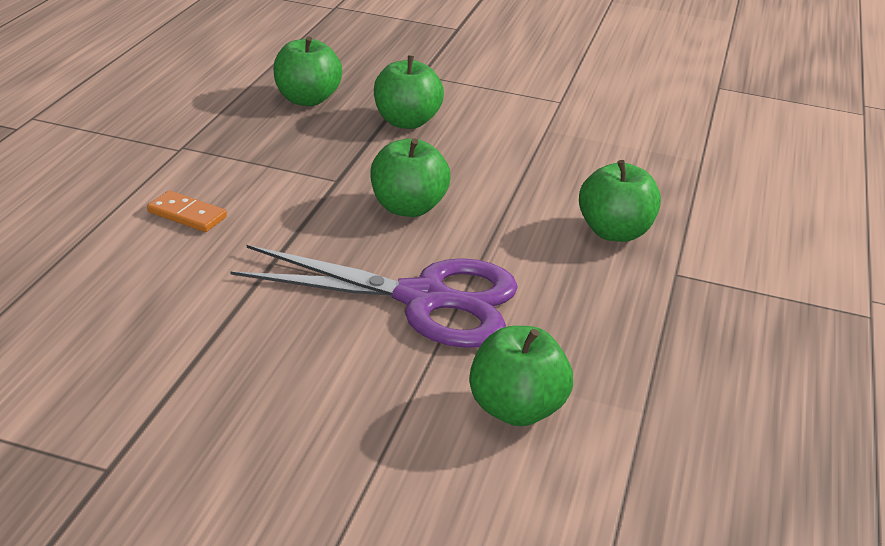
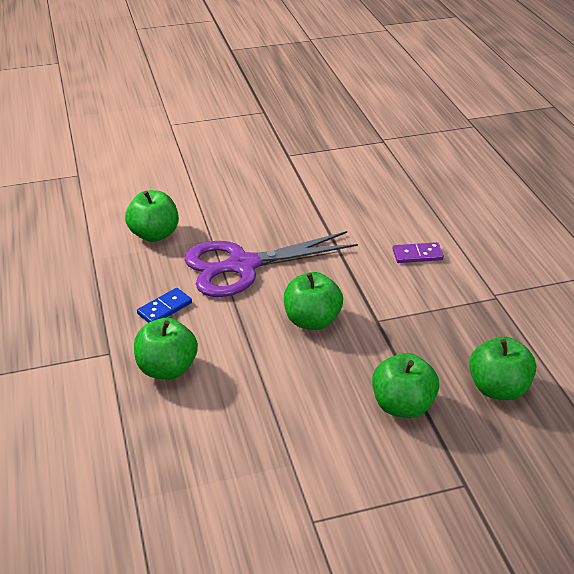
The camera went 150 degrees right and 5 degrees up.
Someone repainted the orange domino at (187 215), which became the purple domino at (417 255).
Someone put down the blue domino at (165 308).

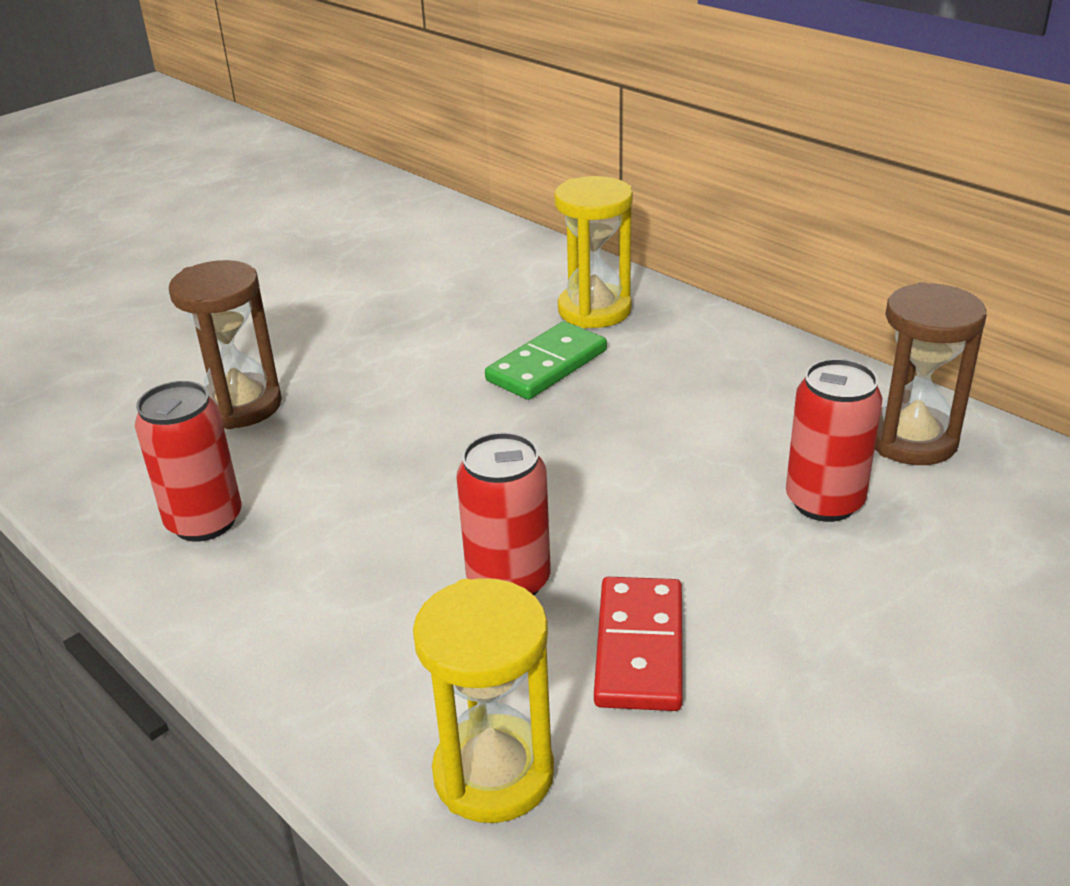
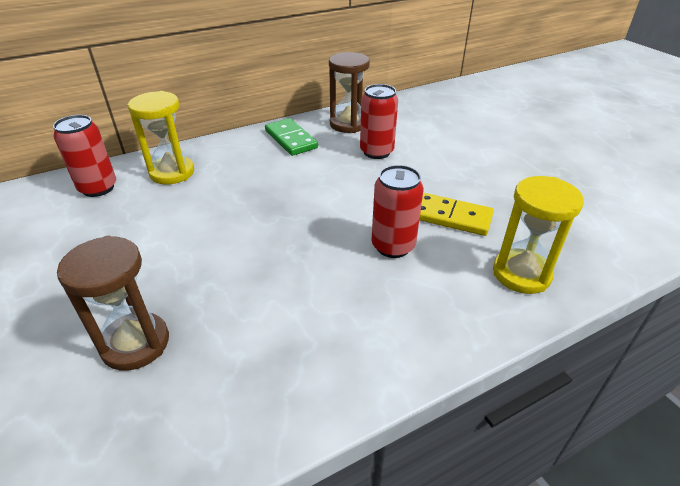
The camera went 75 degrees left and 5 degrees up.
Someone carried the green domino from (547 366) to (291 139).
Someone carried the red can from (204 521) to (98 188).
Someone repainted the red domino at (639 648), which became the yellow domino at (451 217).

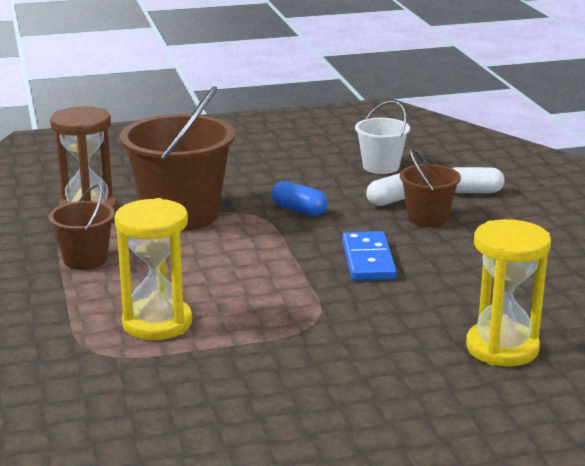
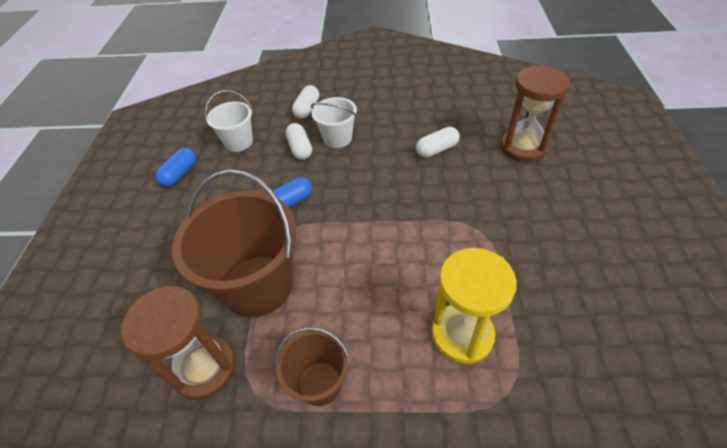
The camera went 70 degrees left and 25 degrees up.
Someone repainted the brown bucket at (427 218), which became the white bucket at (337 138).
Someone repainted the yellow hourglass at (502 348), which became the brown hourglass at (523 147).
Someone took away the blue domino at (368 260).
Someone put down the white capsule at (437 149).
Someone put down the blue capsule at (180 174).

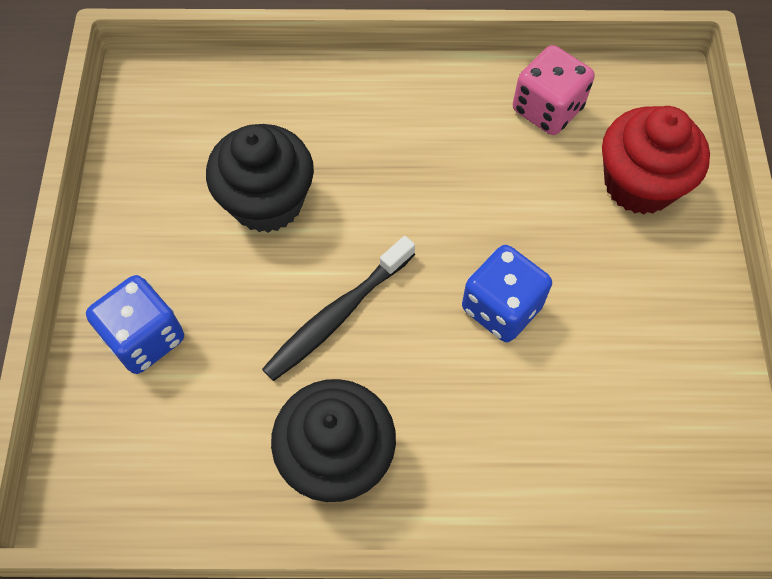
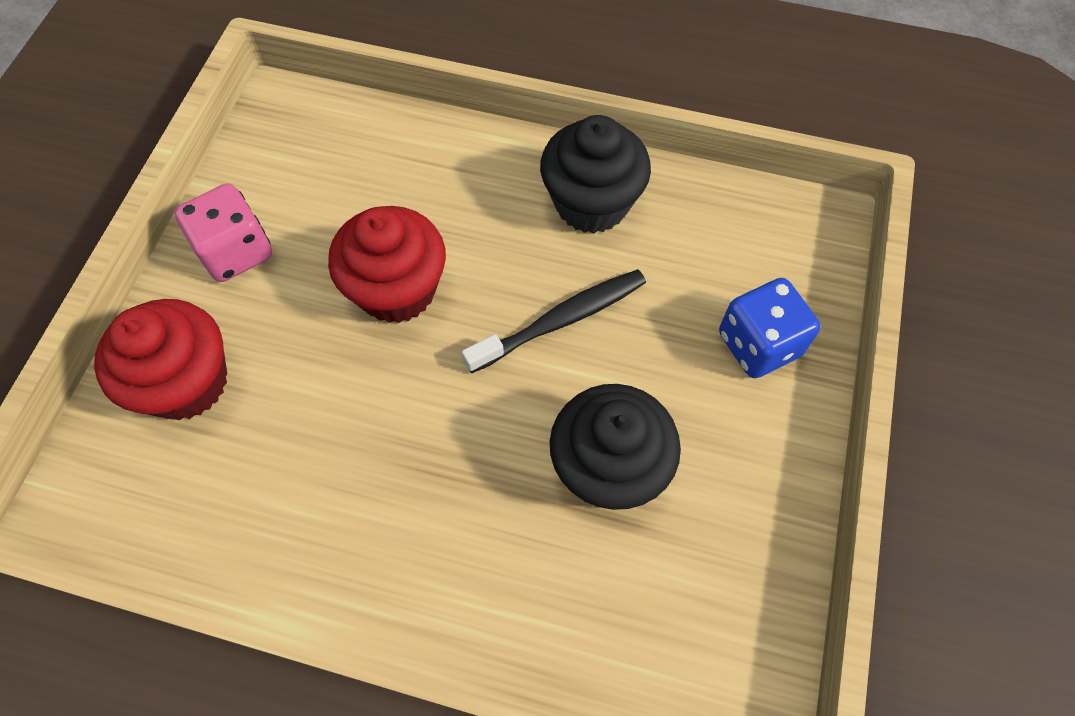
The camera went 165 degrees left and 0 degrees up.
Someone carried the pink dice from (547 109) to (236 251).
Someone swapped the blue dice at (501 308) for the red cupcake at (397 290).

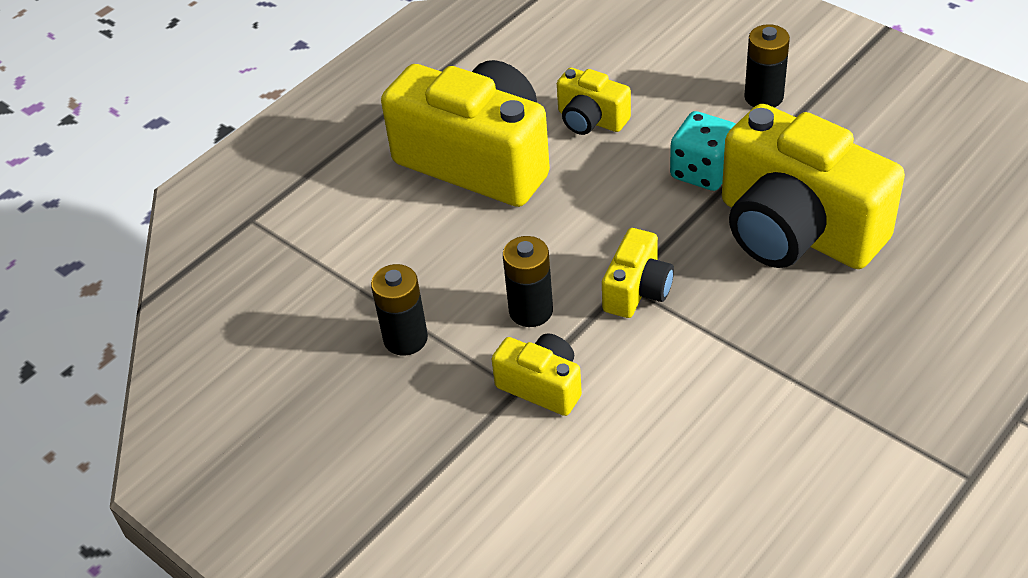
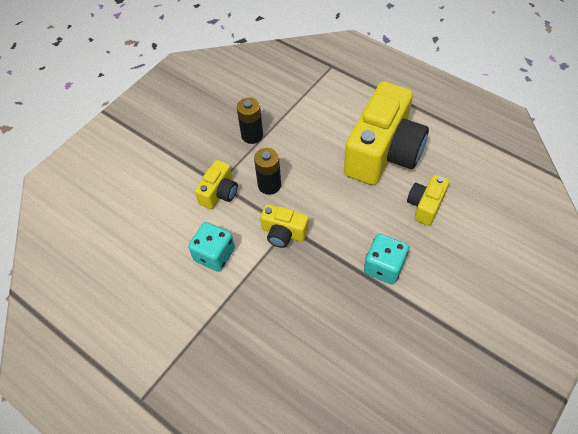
The camera went 85 degrees right and 10 degrees up.
Someone took away the black battery at (763 97).
Someone took away the yellow camera at (796 230).
Someone put down the turquoise dice at (214 255).

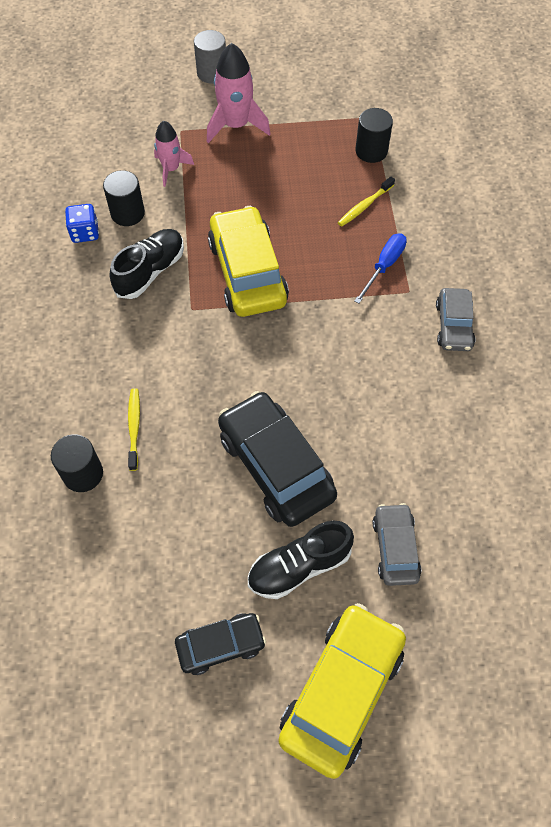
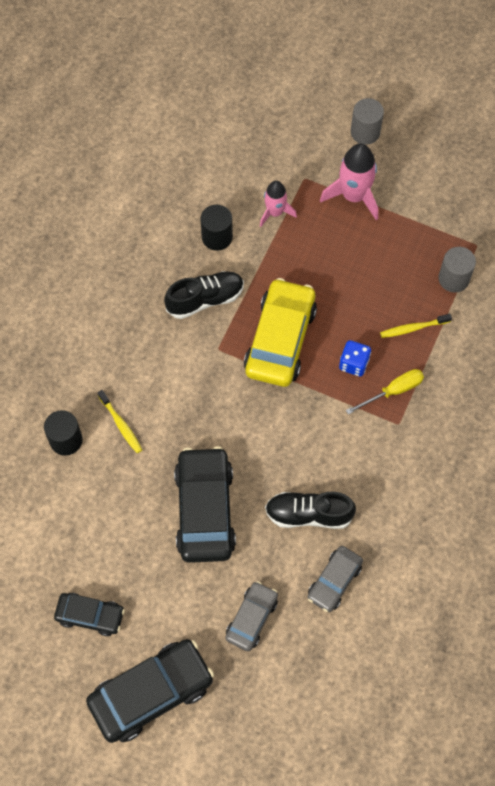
The camera went 30 degrees right and 5 degrees up.
Someone repainted the black cylinder at (371 151), which became the grey cylinder at (453 279).
Someone carried the blue dice from (85 233) to (354 364).
Someone repainted the blue screwdriver at (384 266), which became the yellow screwdriver at (393 391).
Someone carried the grey car from (453 325) to (334 581).
Someone rotated the yellow toothbrush at (134 428) by 120 degrees clockwise.
Someone carried the black shoe from (299 566) to (309 514).
Someone repainted the yellow car at (341 691), which became the black car at (151 693).

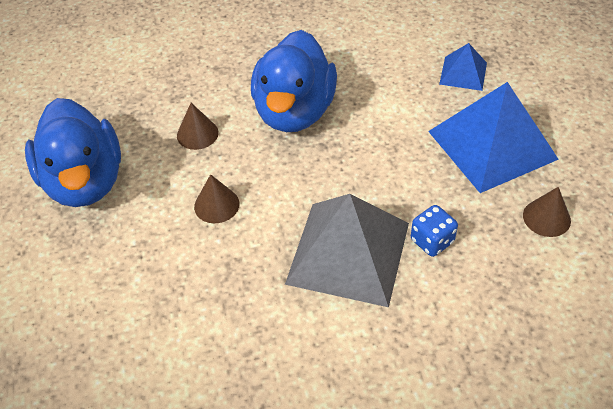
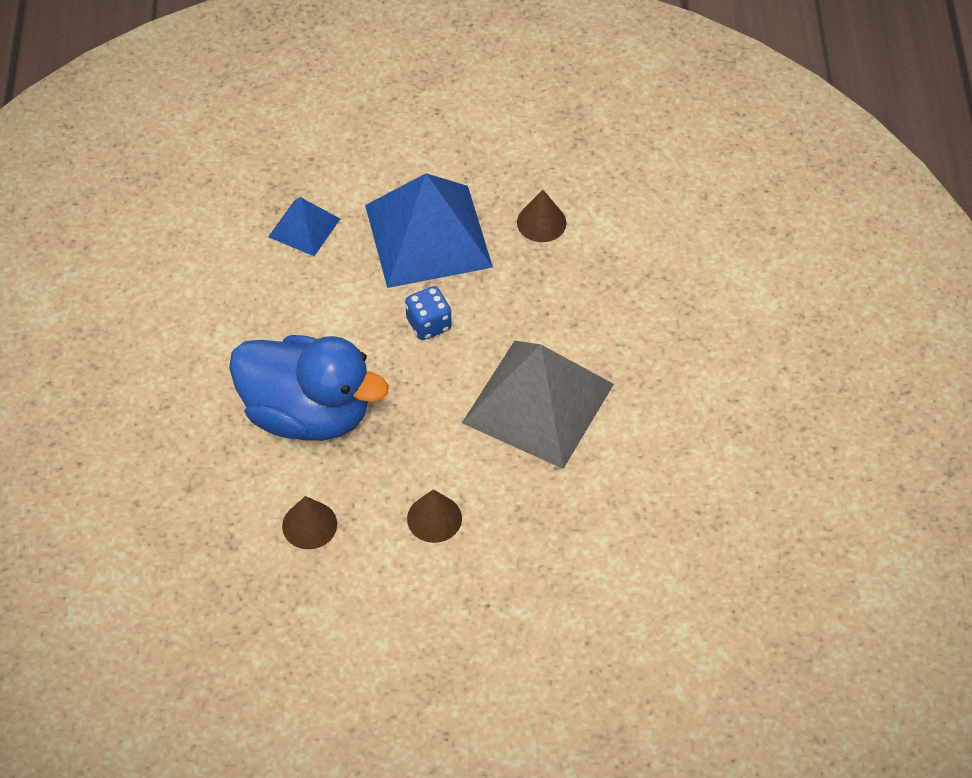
The camera went 80 degrees left and 5 degrees up.
Someone took away the blue duck at (85 182).
Someone carried the blue dice from (432 241) to (428 324).

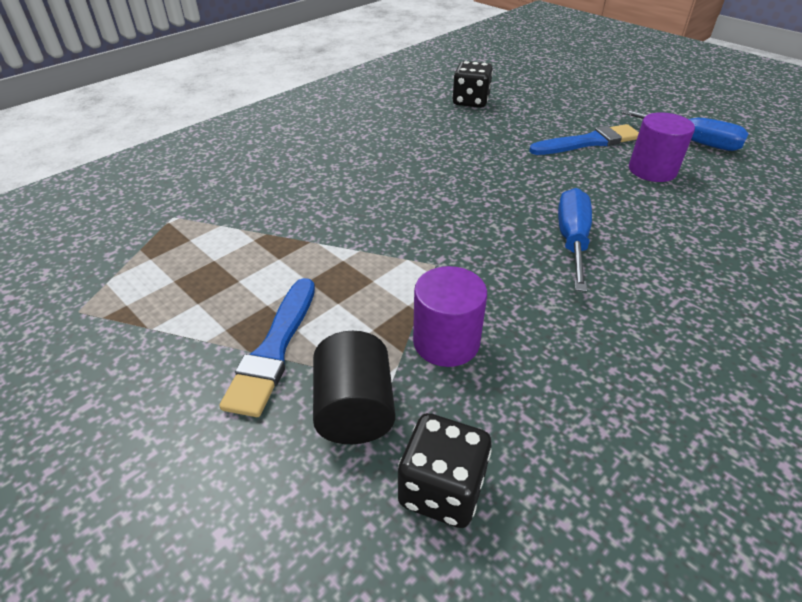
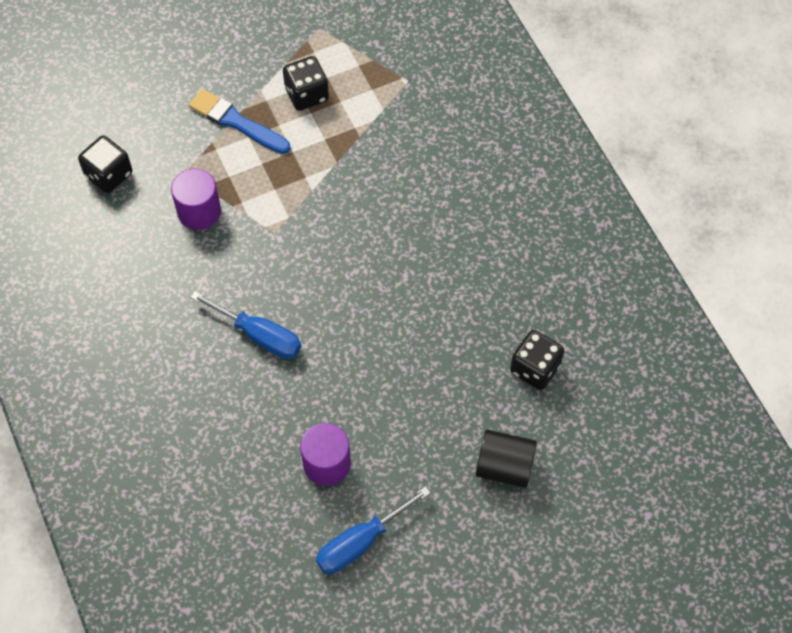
The camera went 110 degrees right and 20 degrees up.
Someone took away the blue brush at (588 142).
Someone carried the black cylinder from (354 409) to (504 466).
Someone put down the black dice at (306 94).

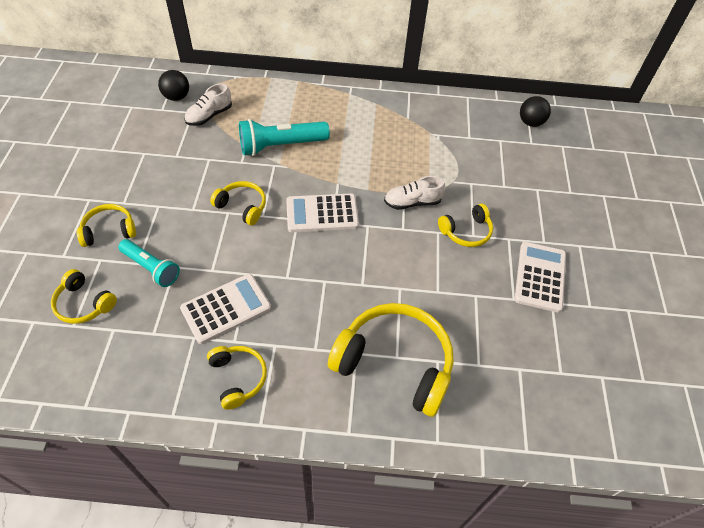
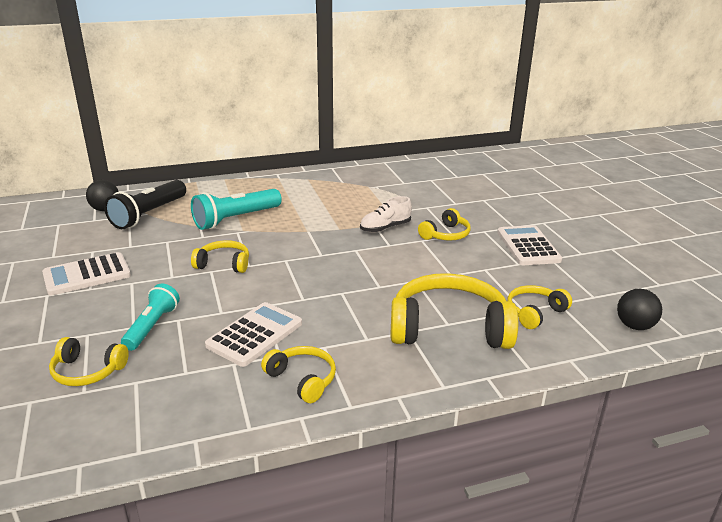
The camera went 20 degrees left and 25 degrees down.
Someone swapped the white shoe at (209 116) for the black flashlight at (148 215).
Someone carried the black ball from (530 122) to (634 326).
Someone carried the white calculator from (322 213) to (87 275).
Someone carried the yellow headphones from (109 231) to (534 313).
Someone rotated the turquoise flashlight at (151 268) by 90 degrees counterclockwise.

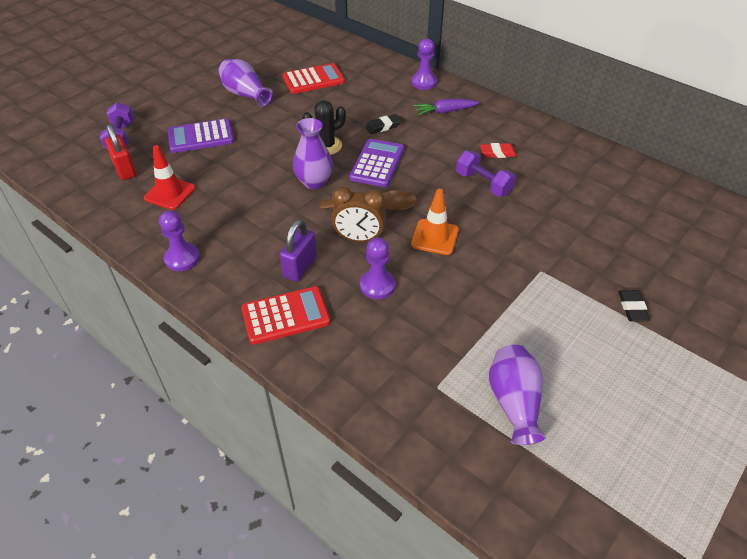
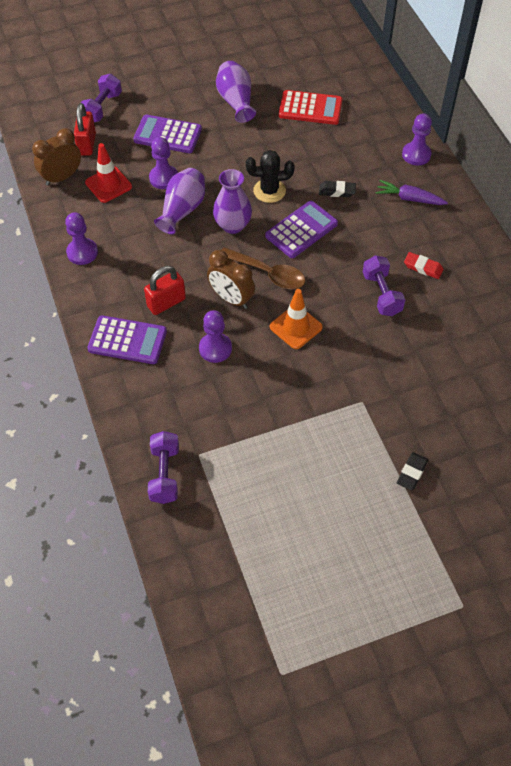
The camera went 30 degrees right and 10 degrees up.
Someone repainted the purple padlock at (300 267), which became the red padlock at (166 303).
Someone repainted the red calculator at (285 316), which became the purple calculator at (127 340).
Someone carried the purple vase from (514 402) to (182 210).
Someone put down the brown clock at (62 177).
Someone put down the purple pawn at (164 178).
Someone put down the purple dumbbell at (165 474).

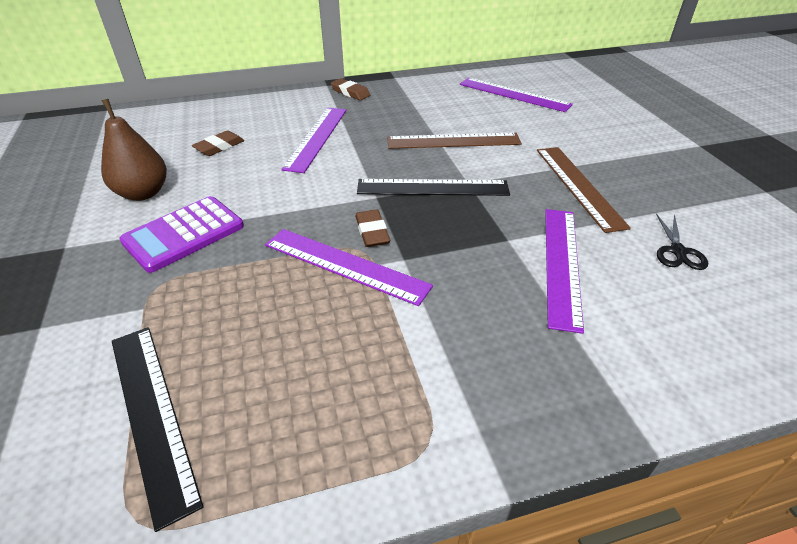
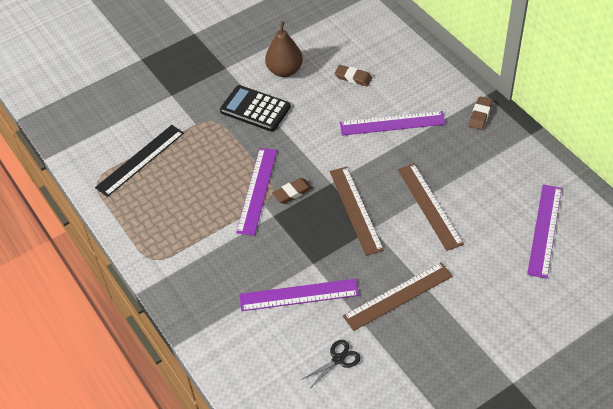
The camera went 75 degrees right and 10 degrees up.
Someone repainted the black ruler at (432 188), which became the brown ruler at (355 210).
Someone repainted the purple calculator at (184 234), which became the black calculator at (255 109).
Someone rotated the black scissors at (678 251) by 150 degrees clockwise.

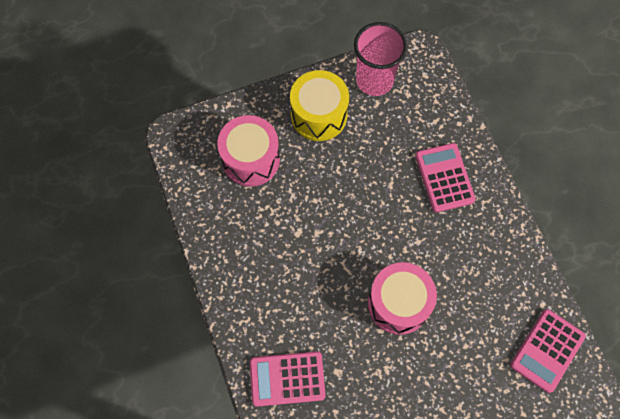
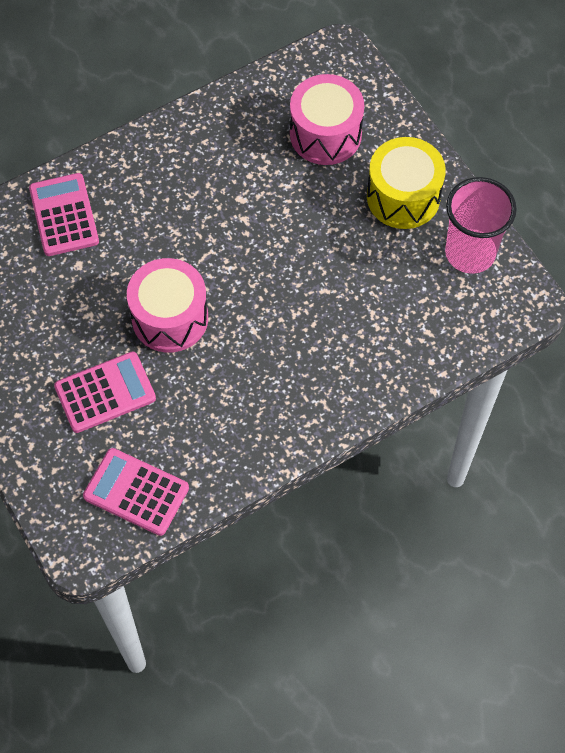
The camera went 80 degrees right and 5 degrees down.
Someone carried the pink calculator from (444 178) to (105 393).

